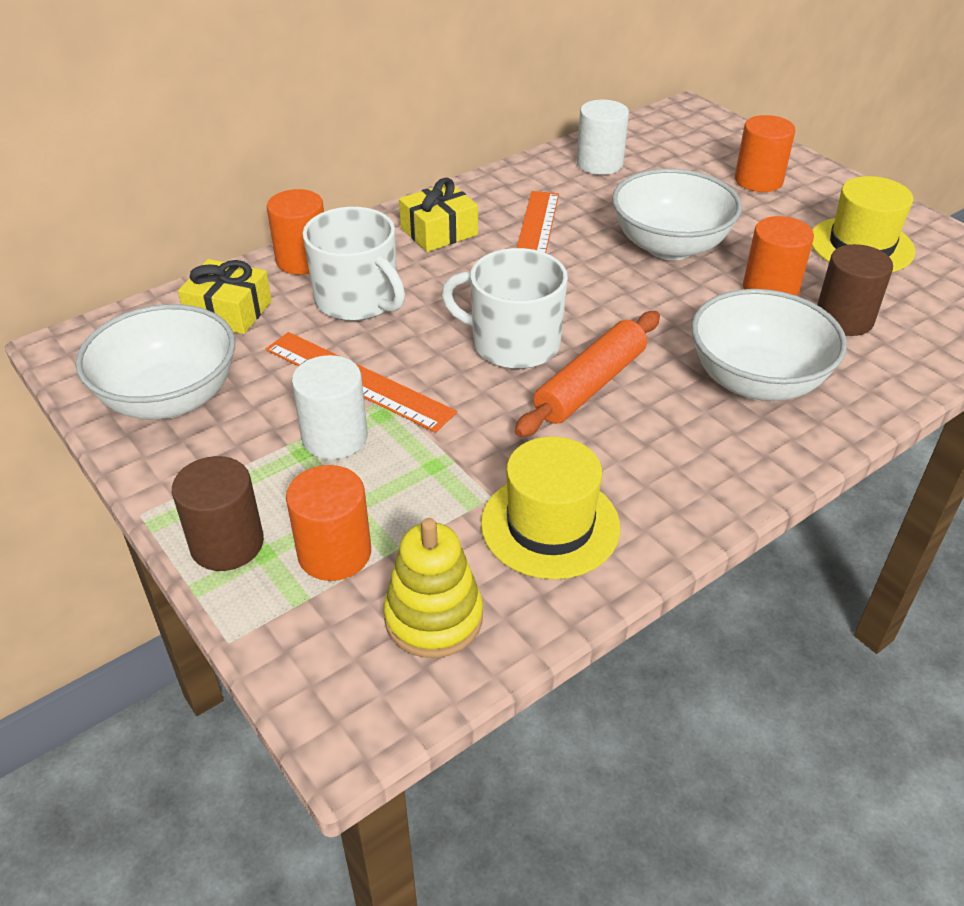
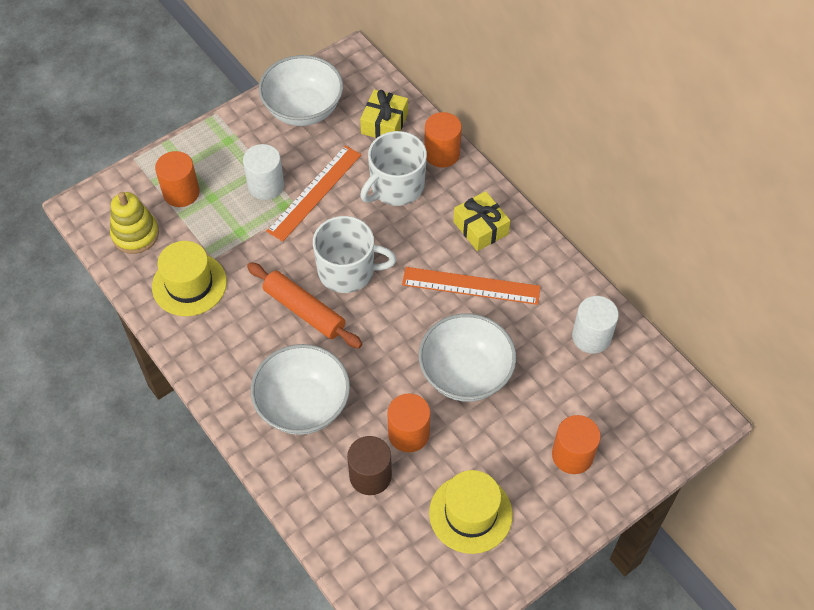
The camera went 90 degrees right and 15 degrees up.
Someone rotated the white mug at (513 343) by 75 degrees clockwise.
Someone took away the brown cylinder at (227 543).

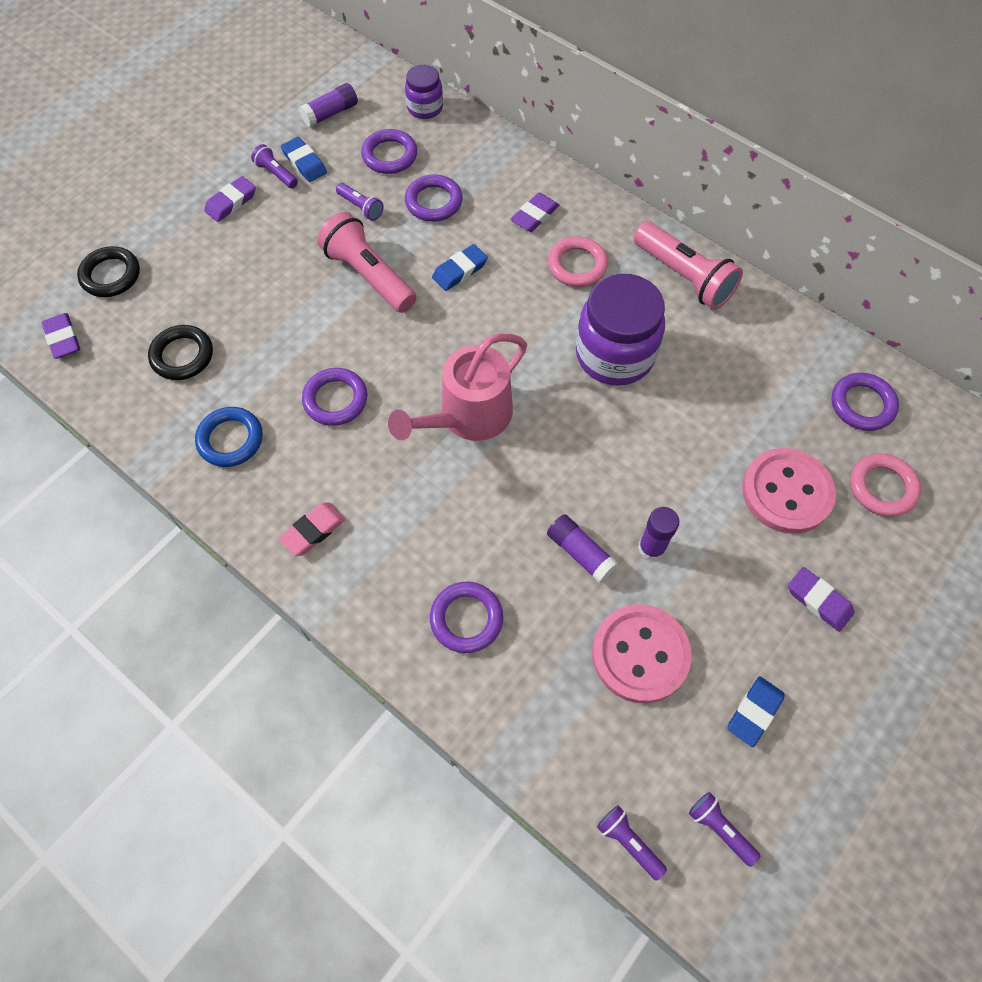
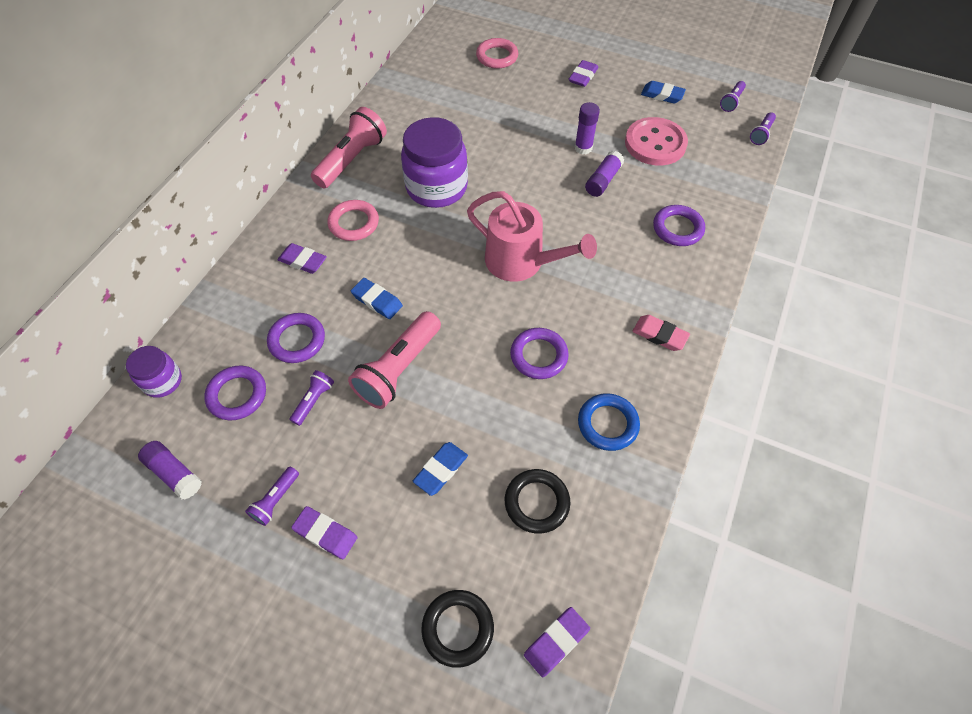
The camera went 105 degrees left and 5 degrees down.
Someone carried the blue eraser from (304 163) to (441 470).
Someone took away the purple ring at (862 404).
Someone took away the pink button at (786 492).

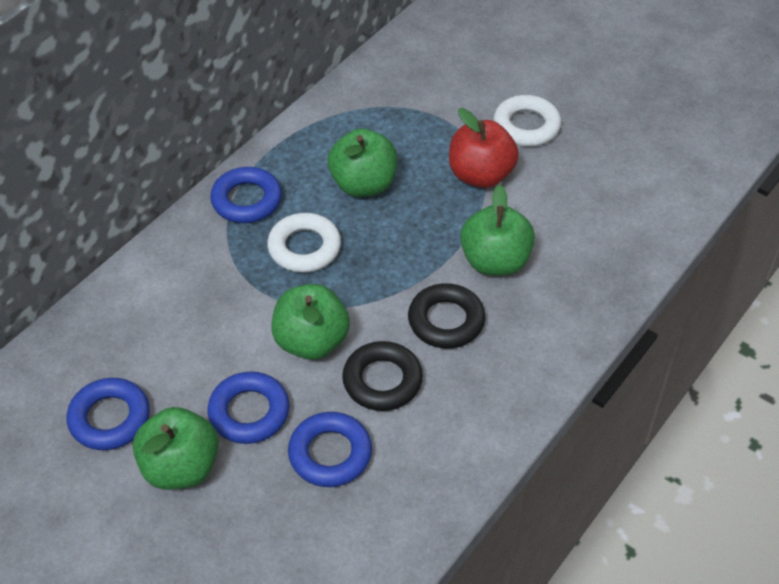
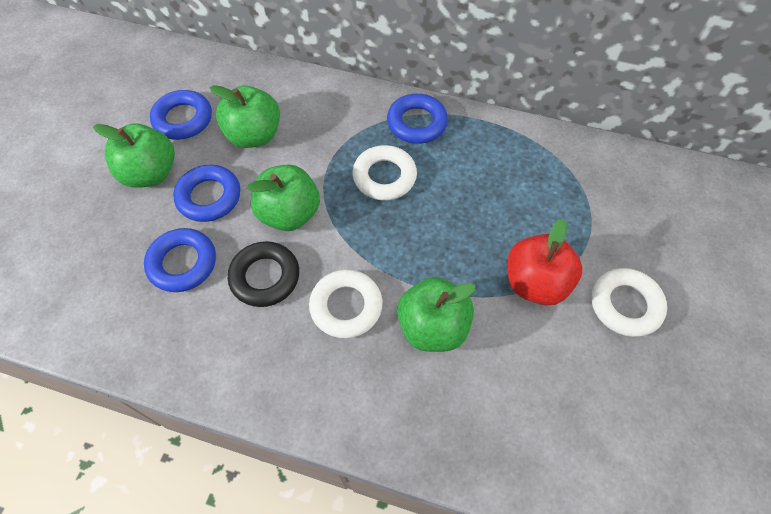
The camera went 70 degrees right and 10 degrees up.
Someone carried the green apple from (363 184) to (254 135).
Someone repainted the black ring at (446 321), which became the white ring at (346 306).

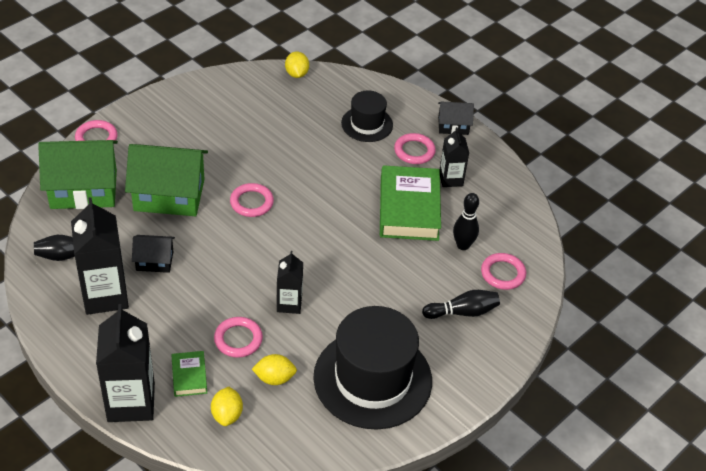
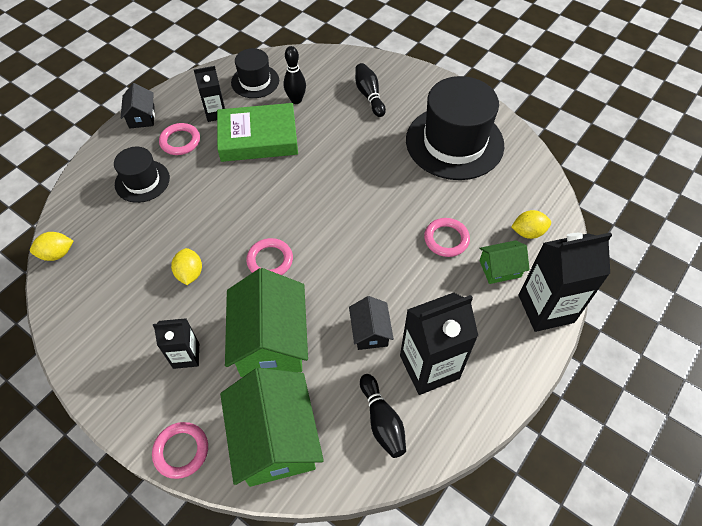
The camera went 95 degrees left and 10 degrees up.
Someone carried the black carton from (289 304) to (186 356).
Someone took away the pink ring at (503 273).
Someone swapped the green book at (189 376) for the green house at (500 268).
Someone carried the yellow lemon from (274 378) to (190 273).
Someone put down the black hat at (255 81).

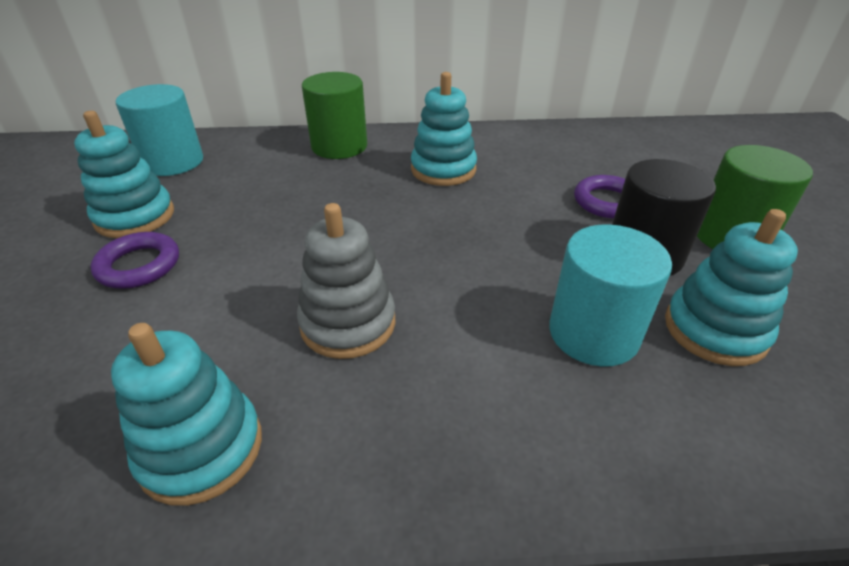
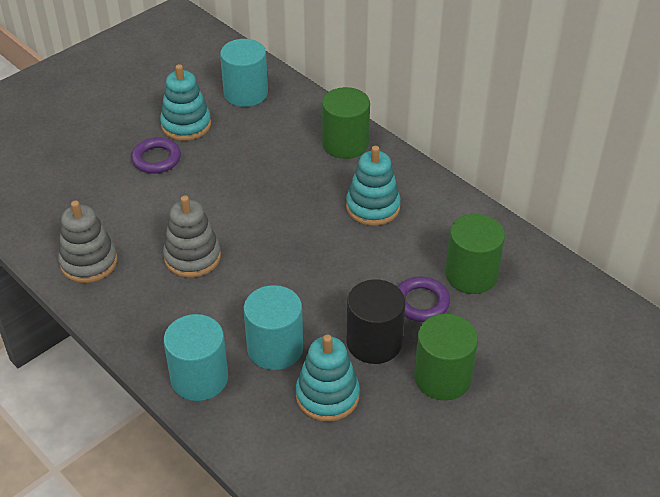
The camera went 50 degrees right and 5 degrees up.
Someone repainted the turquoise stacking toy at (201 448), which became the grey stacking toy at (89 262).
Someone put down the green cylinder at (471 275).
Someone put down the turquoise cylinder at (199 378).

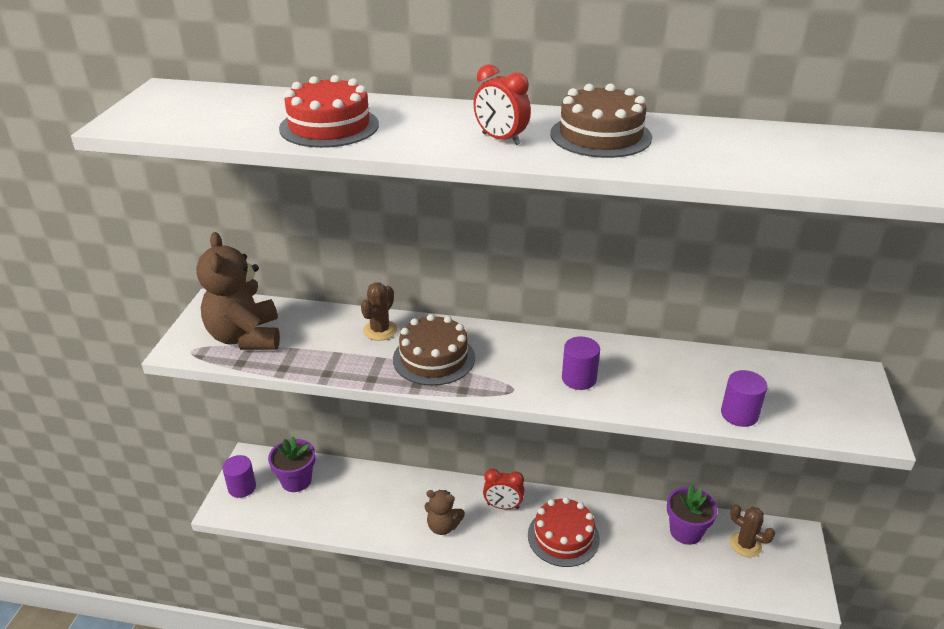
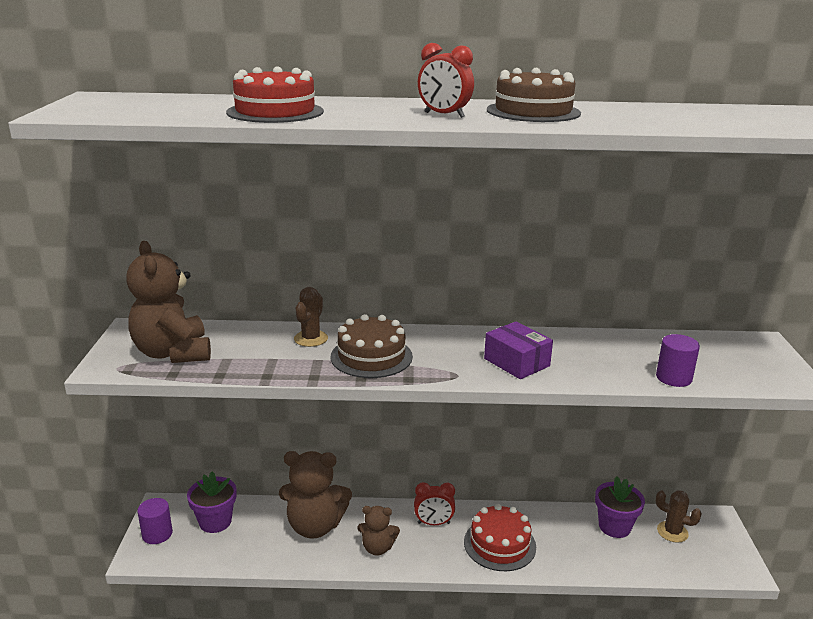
The camera went 10 degrees left and 10 degrees down.
Someone swapped the purple cylinder at (579 379) for the purple box at (516 362).
Someone put down the brown teddy bear at (315 526).

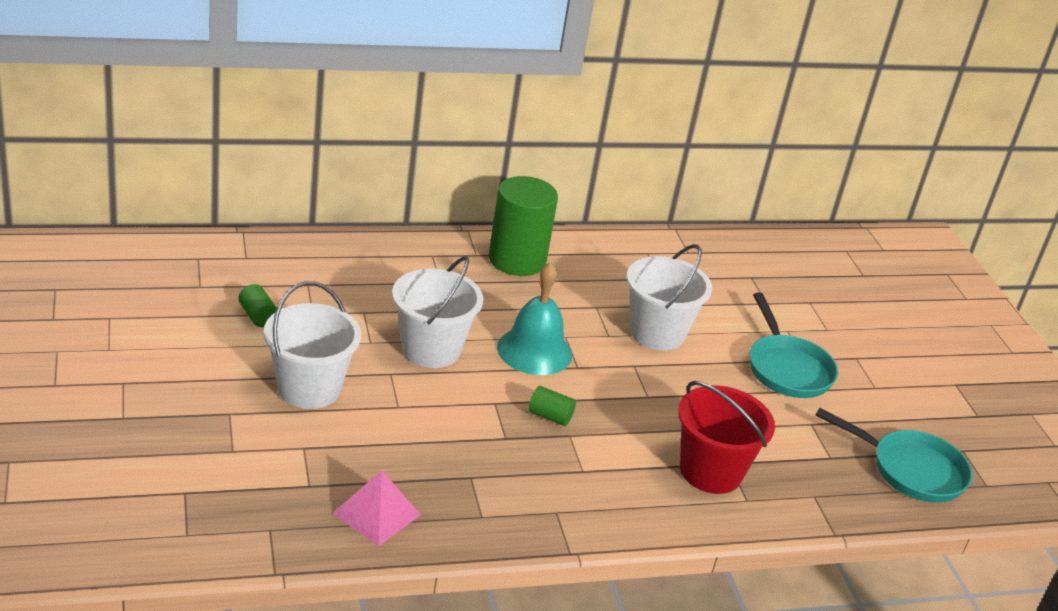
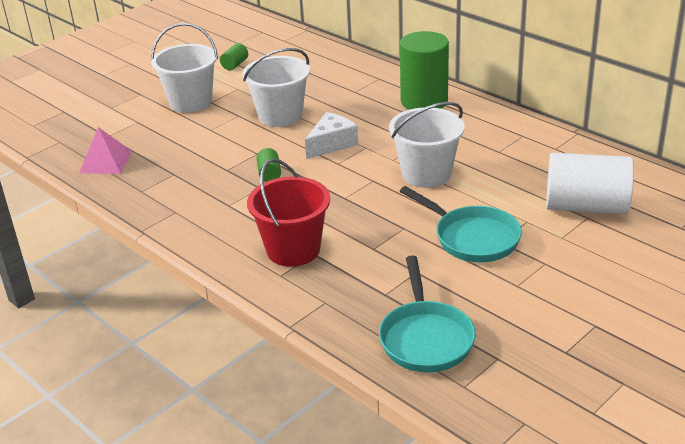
The camera went 65 degrees right and 0 degrees up.
Someone swapped the turquoise bell at (534 351) for the white cheese at (331 144).
Someone rotated the turquoise pan at (787 369) by 90 degrees counterclockwise.
Someone put down the white cylinder at (586 206).

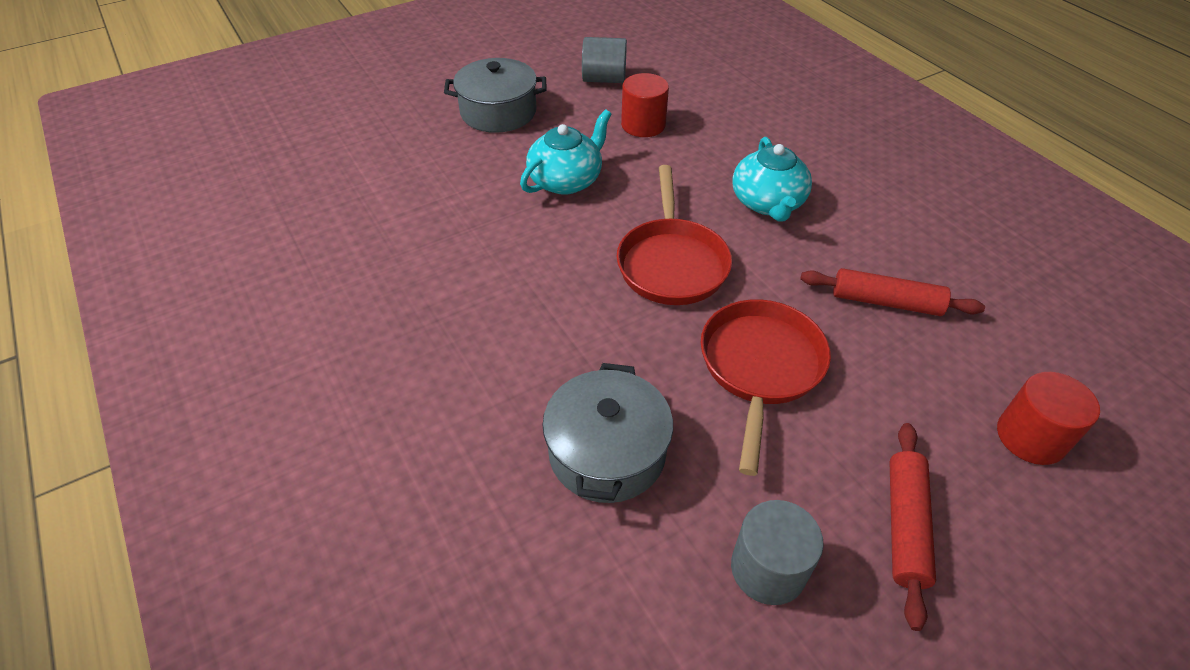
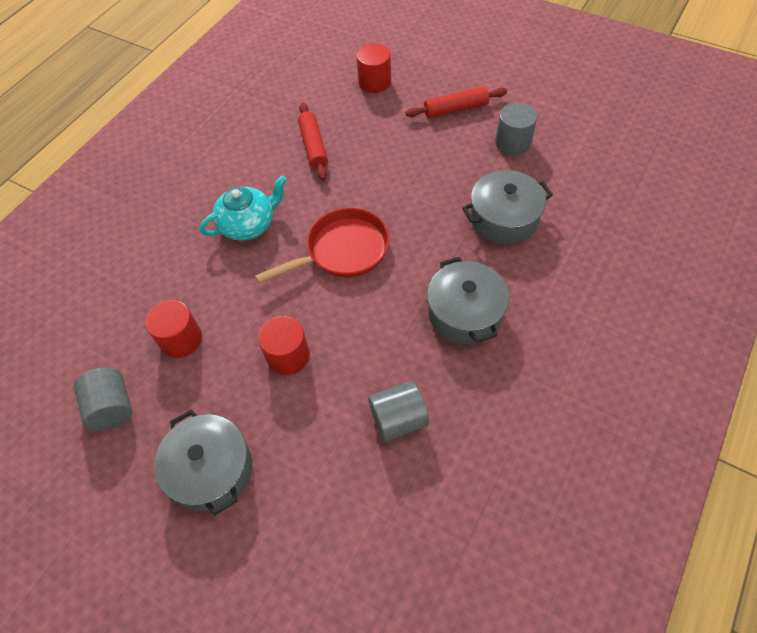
The camera went 115 degrees left and 10 degrees up.
Someone swapped the turquoise teapot at (566 180) for the red cylinder at (288 356).
Someone took away the red pan at (760 367).
Someone put down the grey pot at (465 313).
Someone put down the grey cylinder at (398 419).

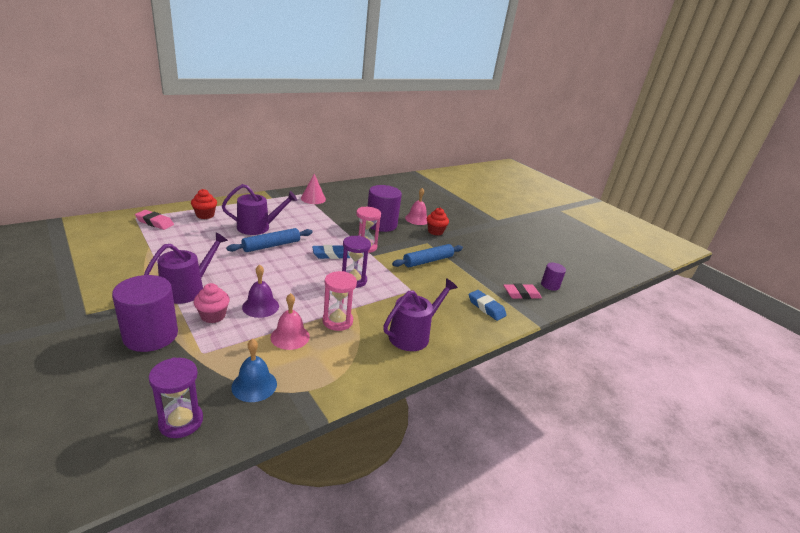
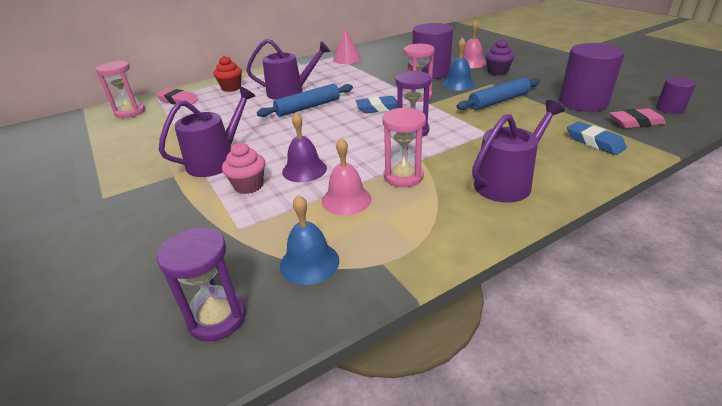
The camera went 10 degrees right and 5 degrees up.
Someone repainted the red cupcake at (435 231), which became the purple cupcake at (497 72).
Someone carried the purple cylinder from (151 335) to (583 102).
Someone put down the blue bell at (458 84).
Someone put down the pink hourglass at (130 112).

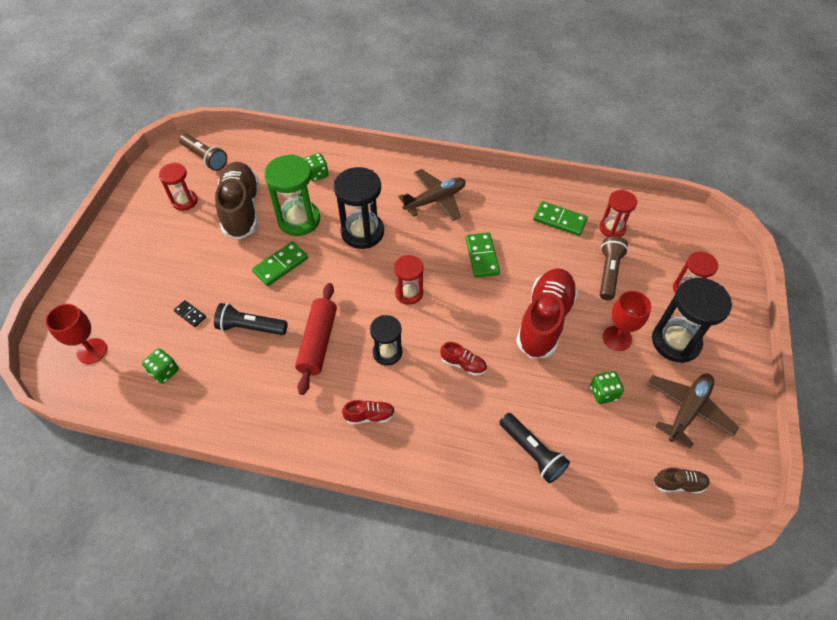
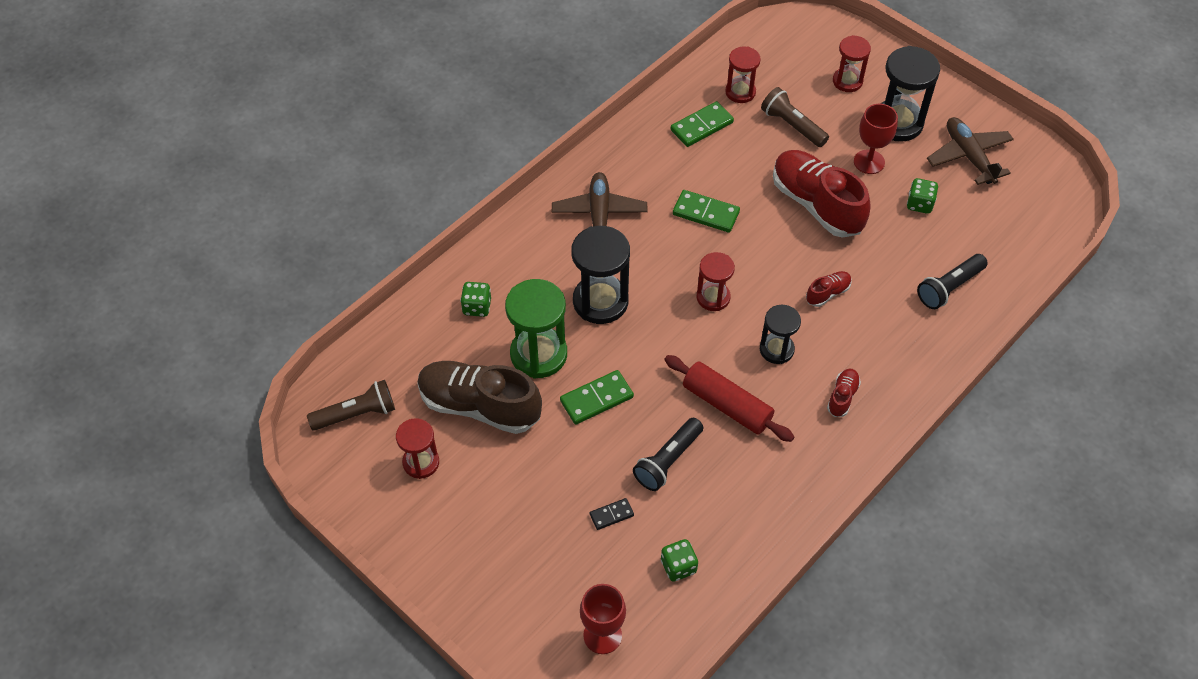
The camera went 60 degrees left and 0 degrees up.
Someone rotated the green domino at (280 265) by 75 degrees clockwise.
Someone rotated the black flashlight at (532 452) by 150 degrees clockwise.
Someone took away the brown shoe at (678 484).

